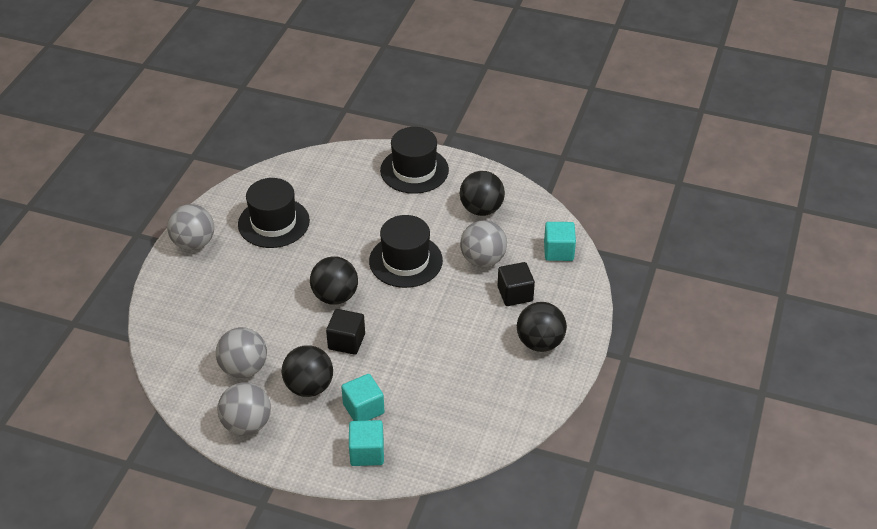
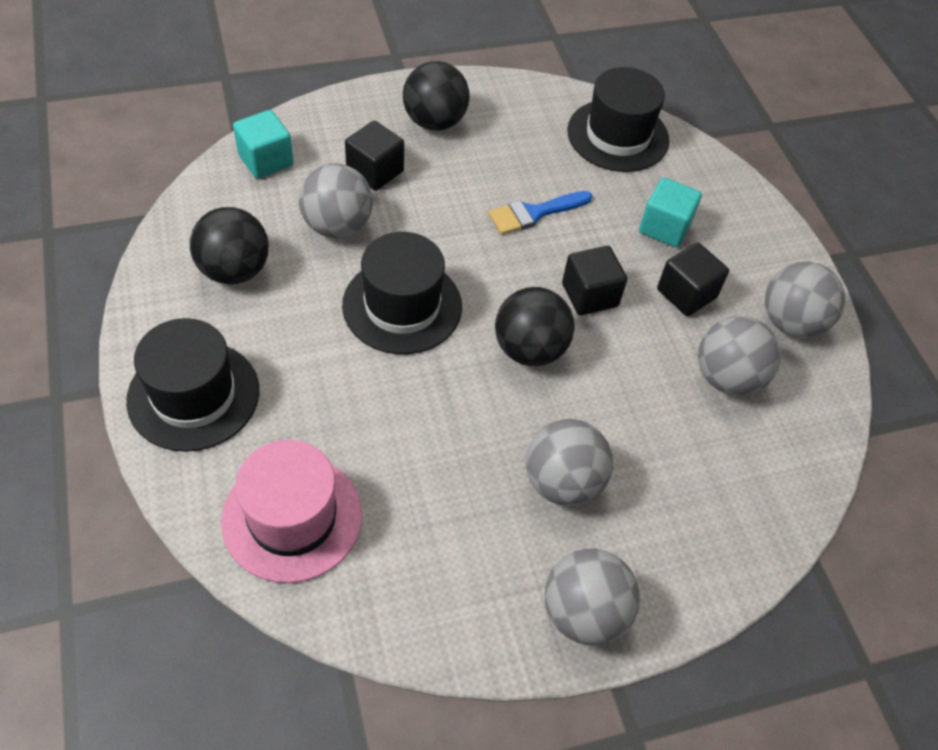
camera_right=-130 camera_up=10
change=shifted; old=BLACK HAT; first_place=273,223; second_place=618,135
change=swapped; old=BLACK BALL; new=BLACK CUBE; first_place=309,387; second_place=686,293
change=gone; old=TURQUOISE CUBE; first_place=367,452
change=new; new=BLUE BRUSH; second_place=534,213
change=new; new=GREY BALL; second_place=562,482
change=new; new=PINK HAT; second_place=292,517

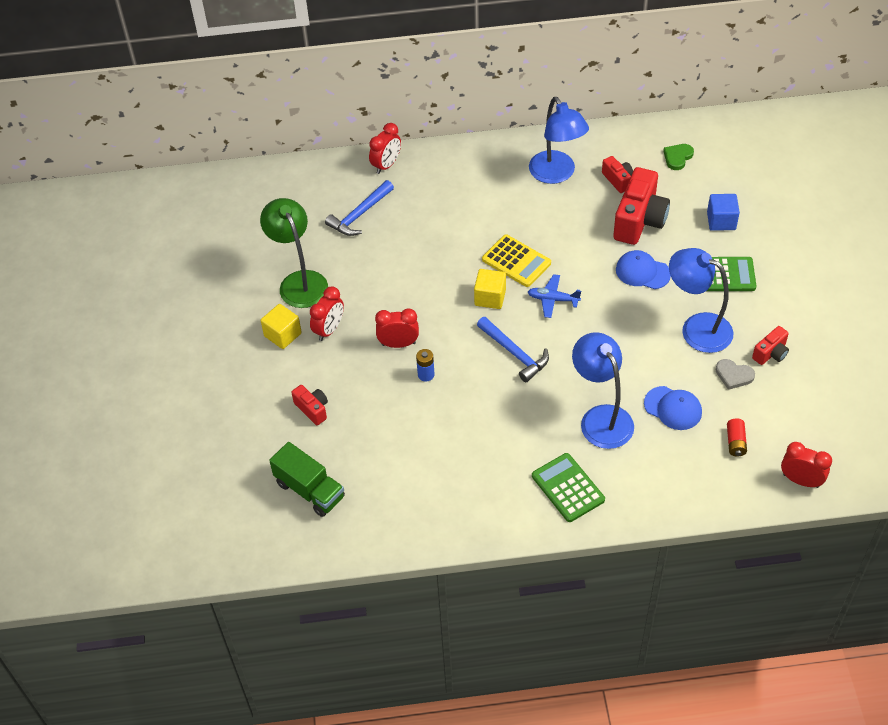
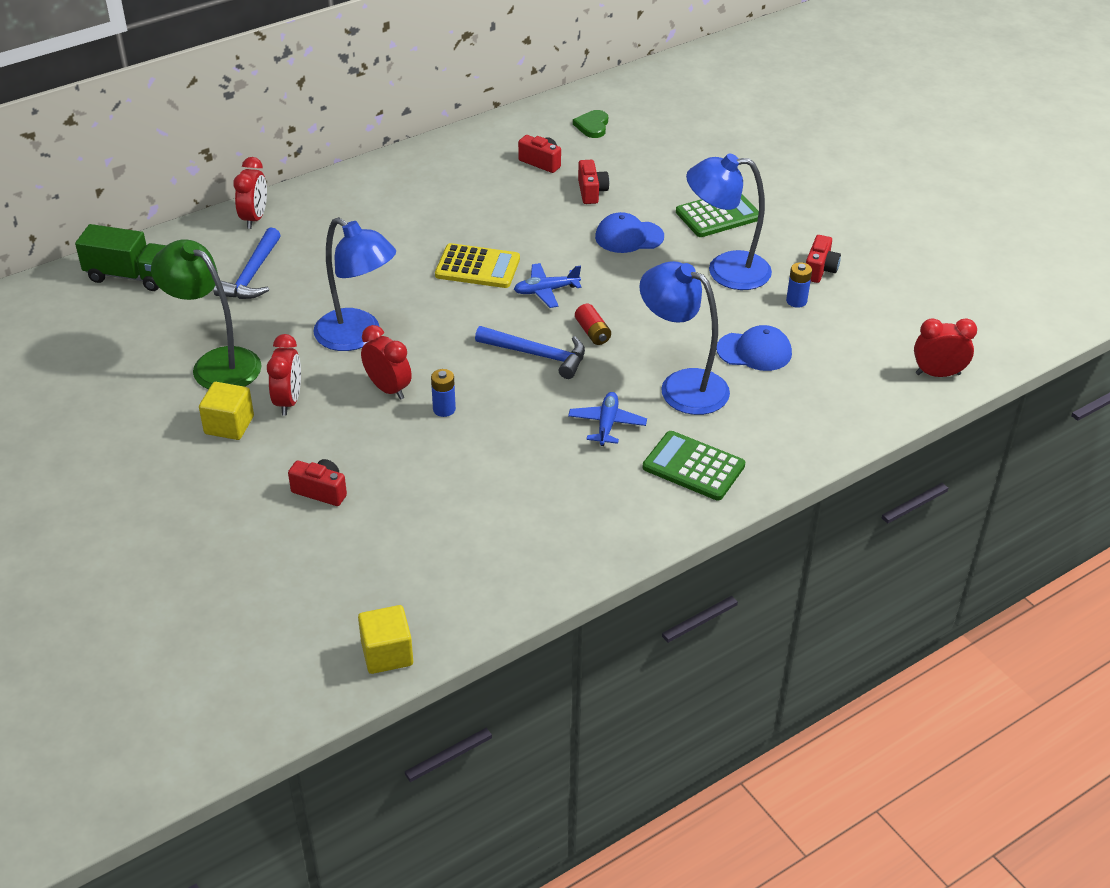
camera_right=-30 camera_up=-10
change=shifted; old=BLUE LAMP; first_place=556,174; second_place=357,336
change=scaled; old=RED CAMERA; first_place=639,220; second_place=591,192; factor=0.51
change=gone; old=BLUE CUBE; first_place=721,221
change=shifted; old=YELLOW CUBE; first_place=490,297; second_place=387,653
change=rotated; old=RED CLOCK; first_place=398,344; second_place=388,389; degrees=75
change=swapped; old=GREY HEART; new=BLUE BATTERY; first_place=733,375; second_place=796,301
change=shifted; old=RED BATTERY; first_place=735,442; second_place=592,332
change=shifted; old=GREEN TRUCK; first_place=310,490; second_place=130,276
change=new; new=BLUE PLANE; second_place=607,424

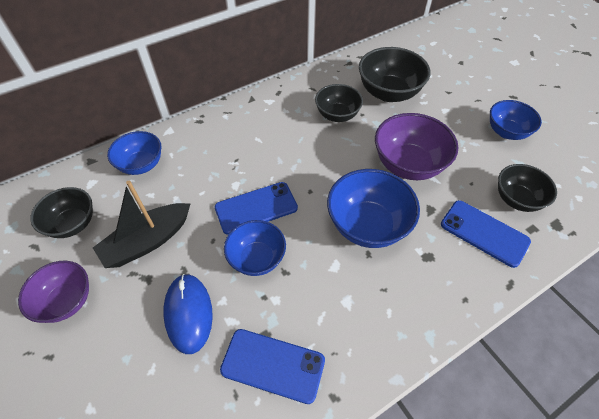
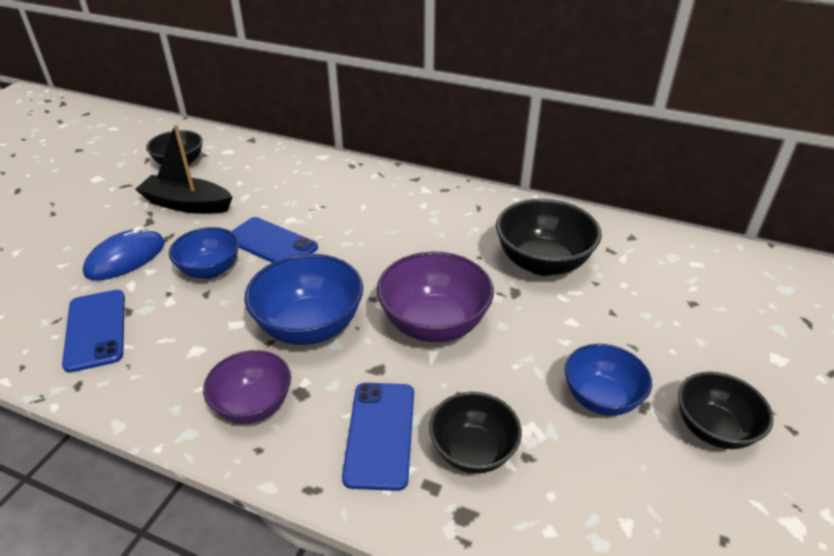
camera_right=55 camera_up=-15
change=shifted; old=BLACK BOWL; first_place=337,115; second_place=713,429
change=gone; old=BLUE BOWL; first_place=141,165
change=shifted; old=PURPLE BOWL; first_place=66,301; second_place=253,405

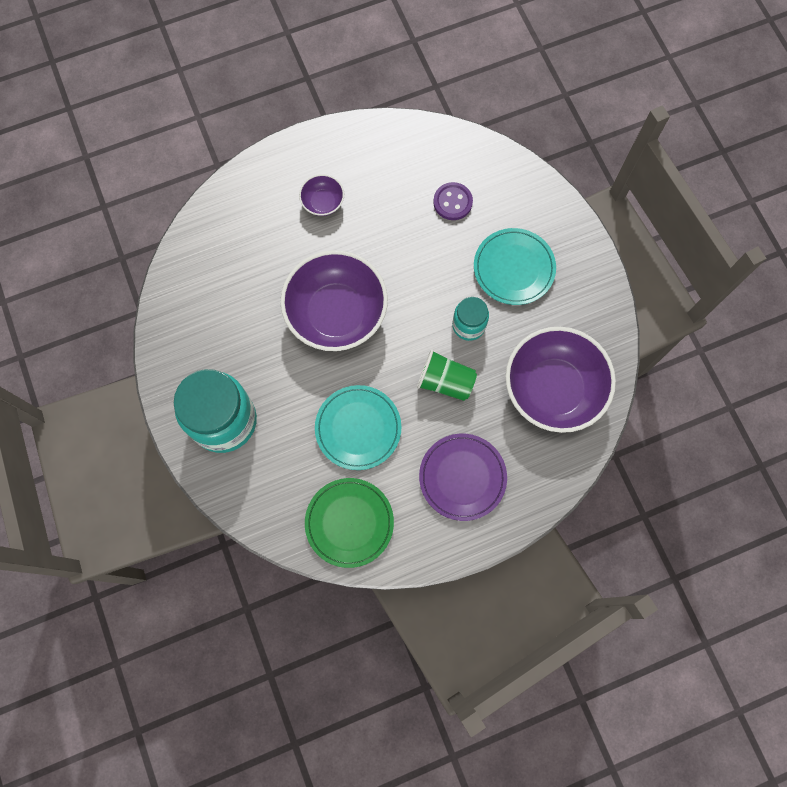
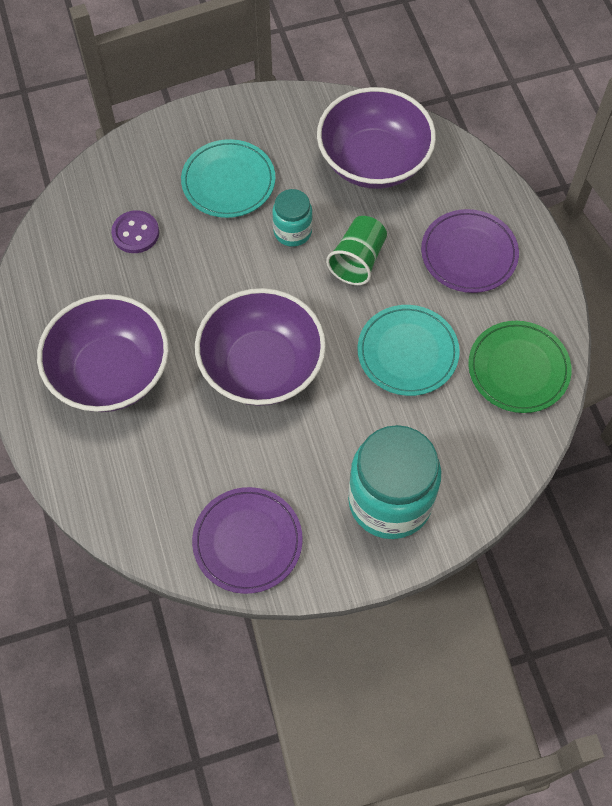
camera_right=-85 camera_up=-10
change=scaled; old=PURPLE BOWL; first_place=323,202; second_place=110,372; factor=2.22
change=new; new=PURPLE PLATE; second_place=247,541

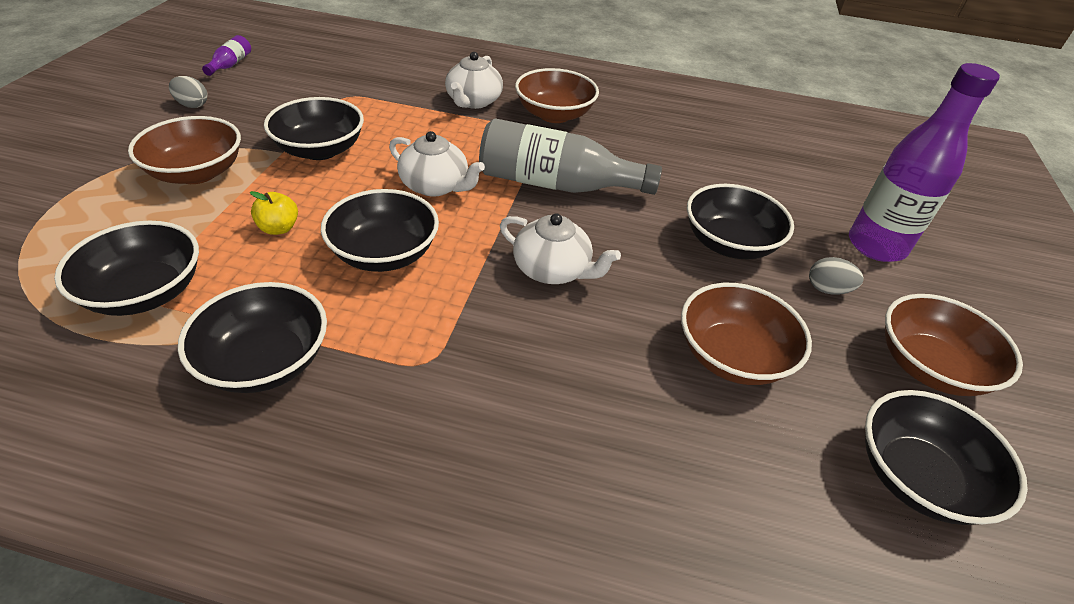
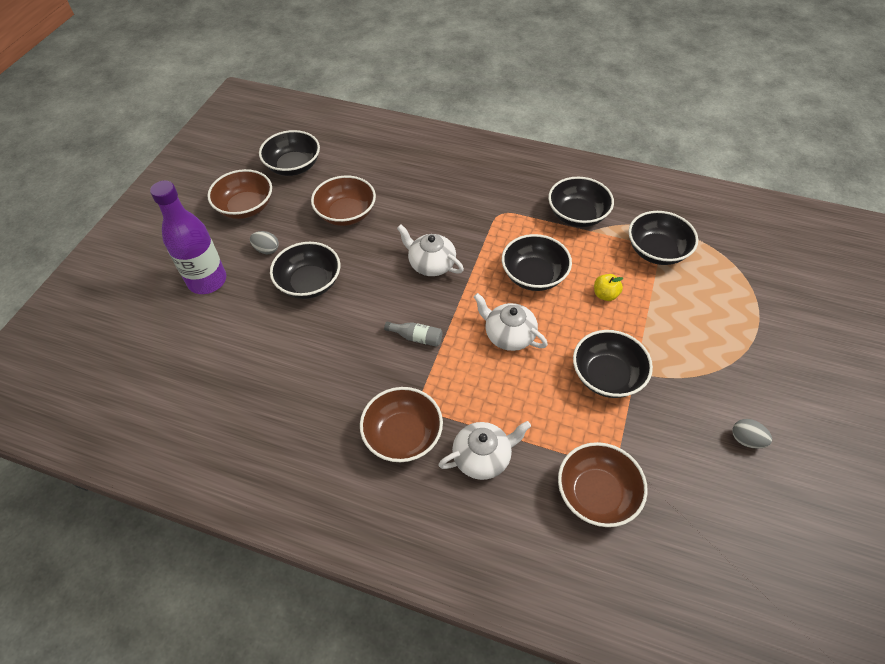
camera_right=-170 camera_up=10
change=gone; old=PURPLE BOTTLE; first_place=230,65
change=rotated; old=WHITE TEAPOT; first_place=473,101; second_place=483,457; degrees=45
change=shifted; old=BROWN BOWL; first_place=197,173; second_place=596,494
change=scaled; old=GREY BOTTLE; first_place=556,184; second_place=416,337; factor=0.43

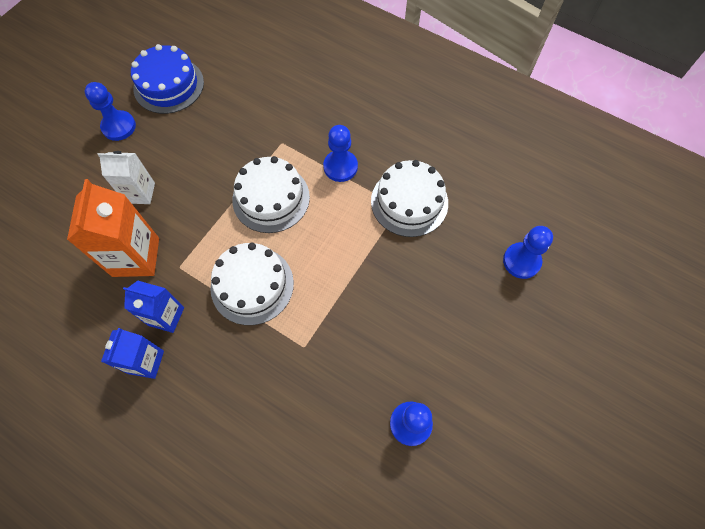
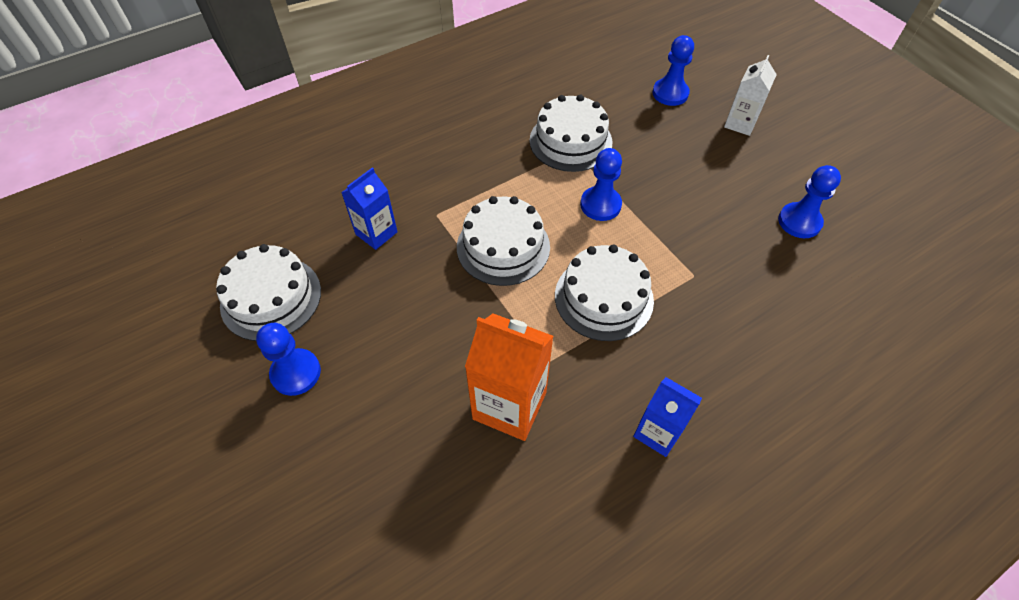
camera_right=-65 camera_up=-10
change=repainted; old=BLUE CAKE; new=WHITE CAKE; first_place=169,85; second_place=271,298
change=shifted; old=BLUE PAWN; first_place=340,167; second_place=600,205
change=shifted; old=WHITE CARTON; first_place=140,193; second_place=740,123
change=shifted; old=BLUE CARTON; first_place=166,316; second_place=376,233

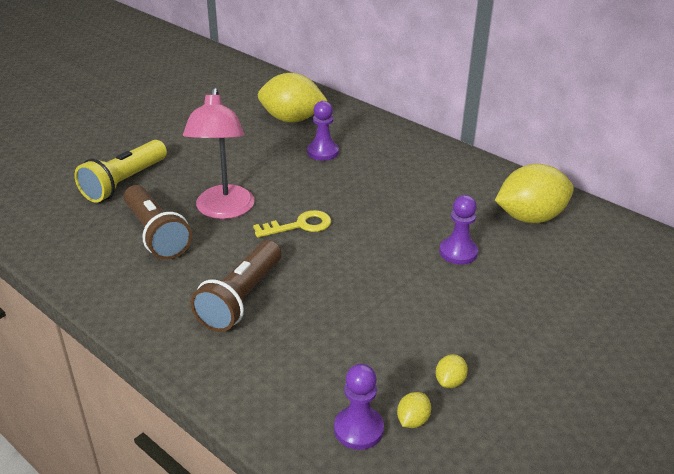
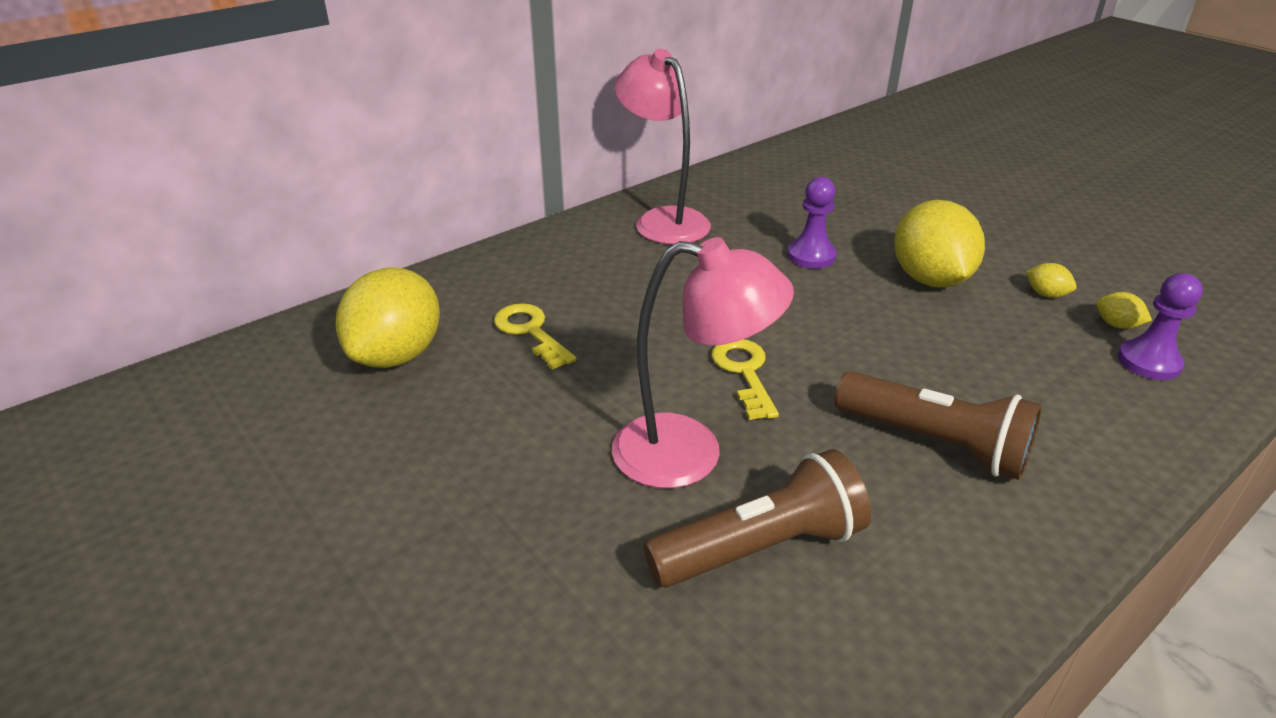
camera_right=-80 camera_up=0
change=swapped; old=PURPLE PAWN; new=YELLOW KEY; first_place=323,152; second_place=530,332
change=gone; old=YELLOW FLASHLIGHT; first_place=124,183
change=shifted; old=YELLOW LEMON; first_place=530,217; second_place=930,279
change=new; new=PINK LAMP; second_place=663,220

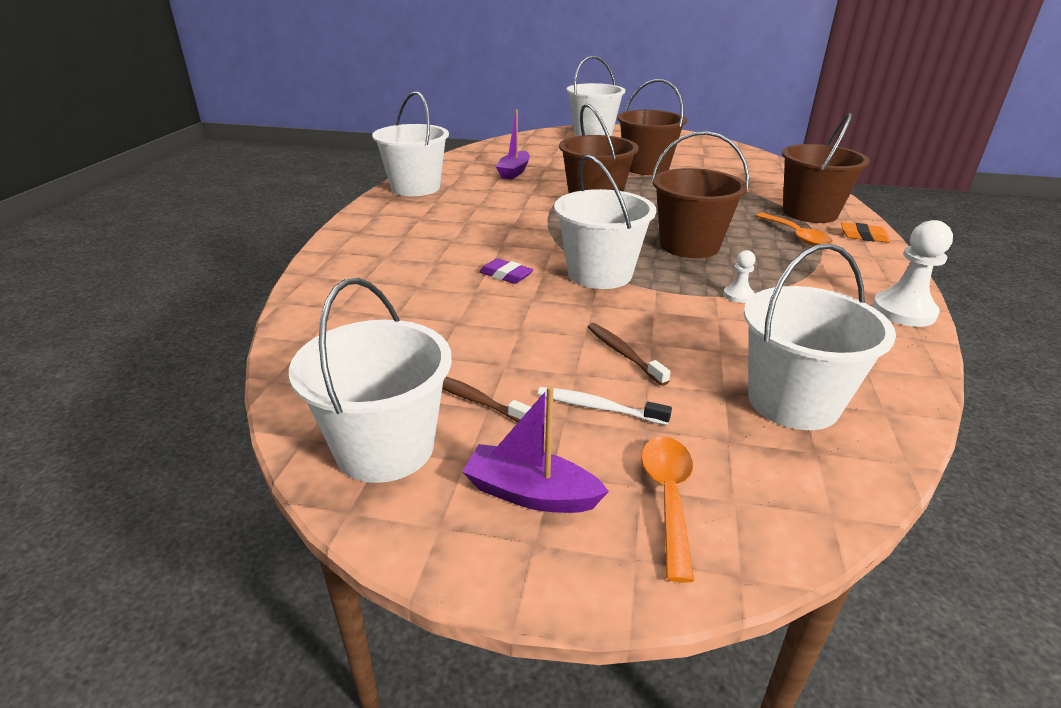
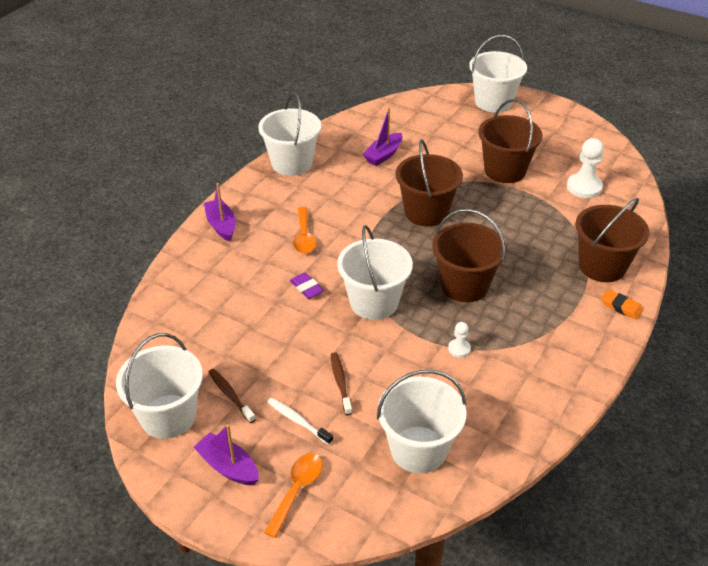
camera_right=20 camera_up=10
change=shifted; old=ORANGE SPOON; first_place=796,236; second_place=304,237
change=shifted; old=WHITE PAWN; first_place=903,311; second_place=584,187
change=new; new=PURPLE BOAT; second_place=221,225

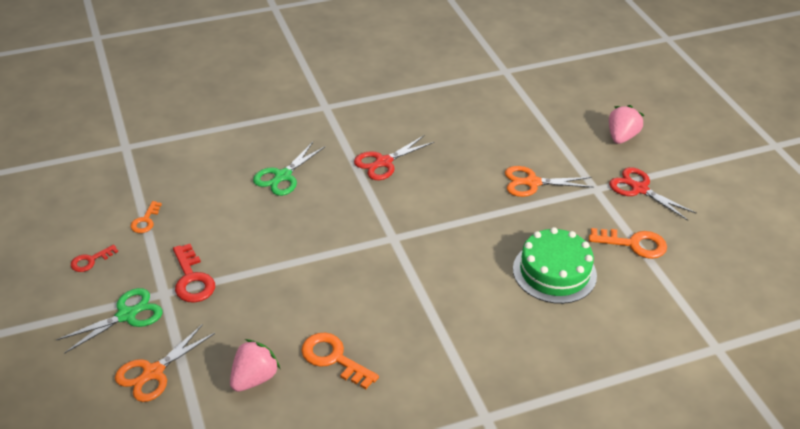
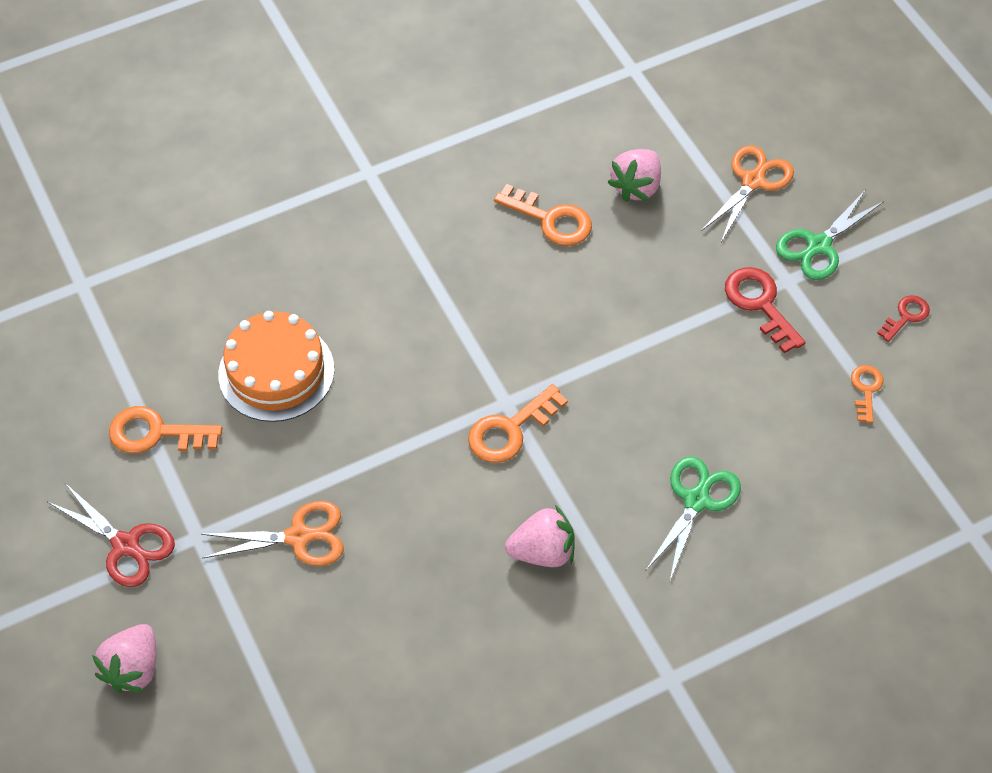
camera_right=175 camera_up=15
change=swapped; old=RED SCISSORS; new=PINK STRAWBERRY; first_place=384,162; second_place=543,551
change=repainted; old=GREEN CAKE; new=ORANGE CAKE; first_place=554,272; second_place=276,372
change=new; new=ORANGE KEY; second_place=510,430

